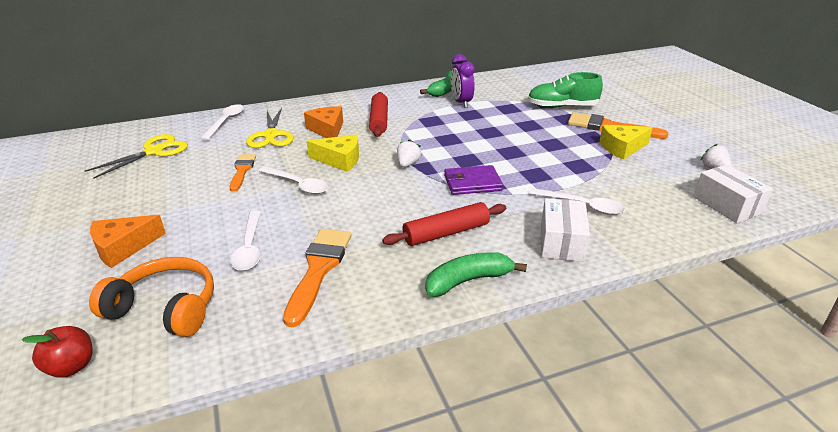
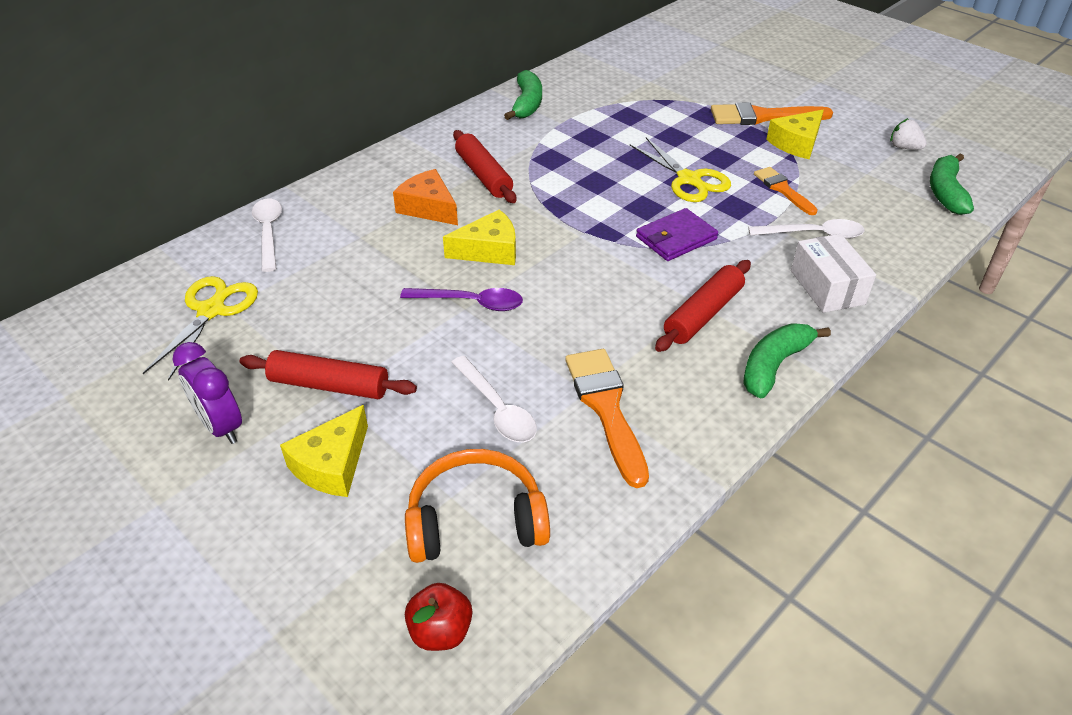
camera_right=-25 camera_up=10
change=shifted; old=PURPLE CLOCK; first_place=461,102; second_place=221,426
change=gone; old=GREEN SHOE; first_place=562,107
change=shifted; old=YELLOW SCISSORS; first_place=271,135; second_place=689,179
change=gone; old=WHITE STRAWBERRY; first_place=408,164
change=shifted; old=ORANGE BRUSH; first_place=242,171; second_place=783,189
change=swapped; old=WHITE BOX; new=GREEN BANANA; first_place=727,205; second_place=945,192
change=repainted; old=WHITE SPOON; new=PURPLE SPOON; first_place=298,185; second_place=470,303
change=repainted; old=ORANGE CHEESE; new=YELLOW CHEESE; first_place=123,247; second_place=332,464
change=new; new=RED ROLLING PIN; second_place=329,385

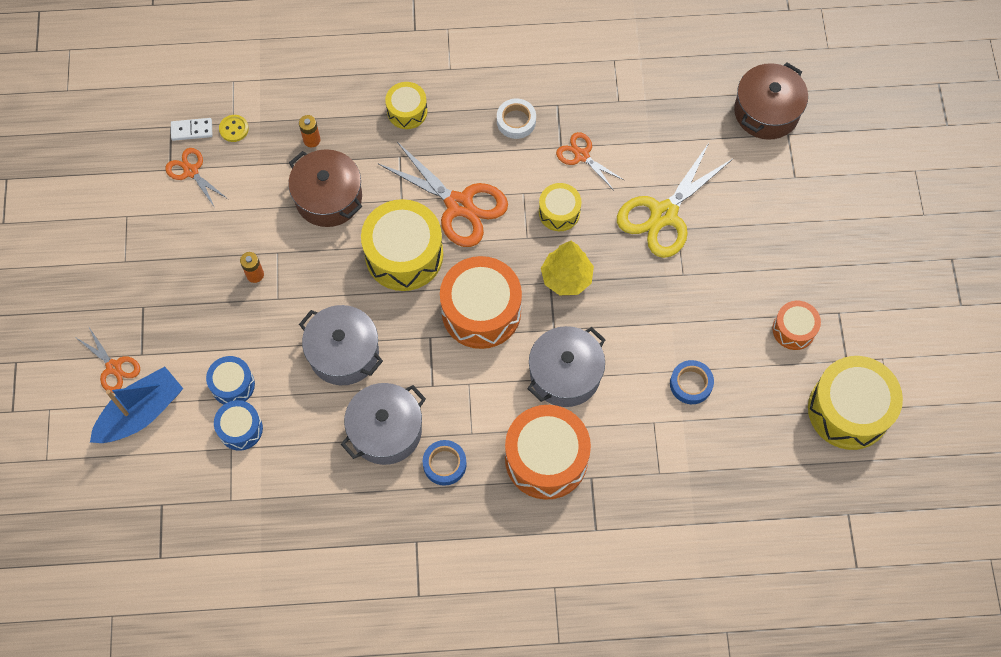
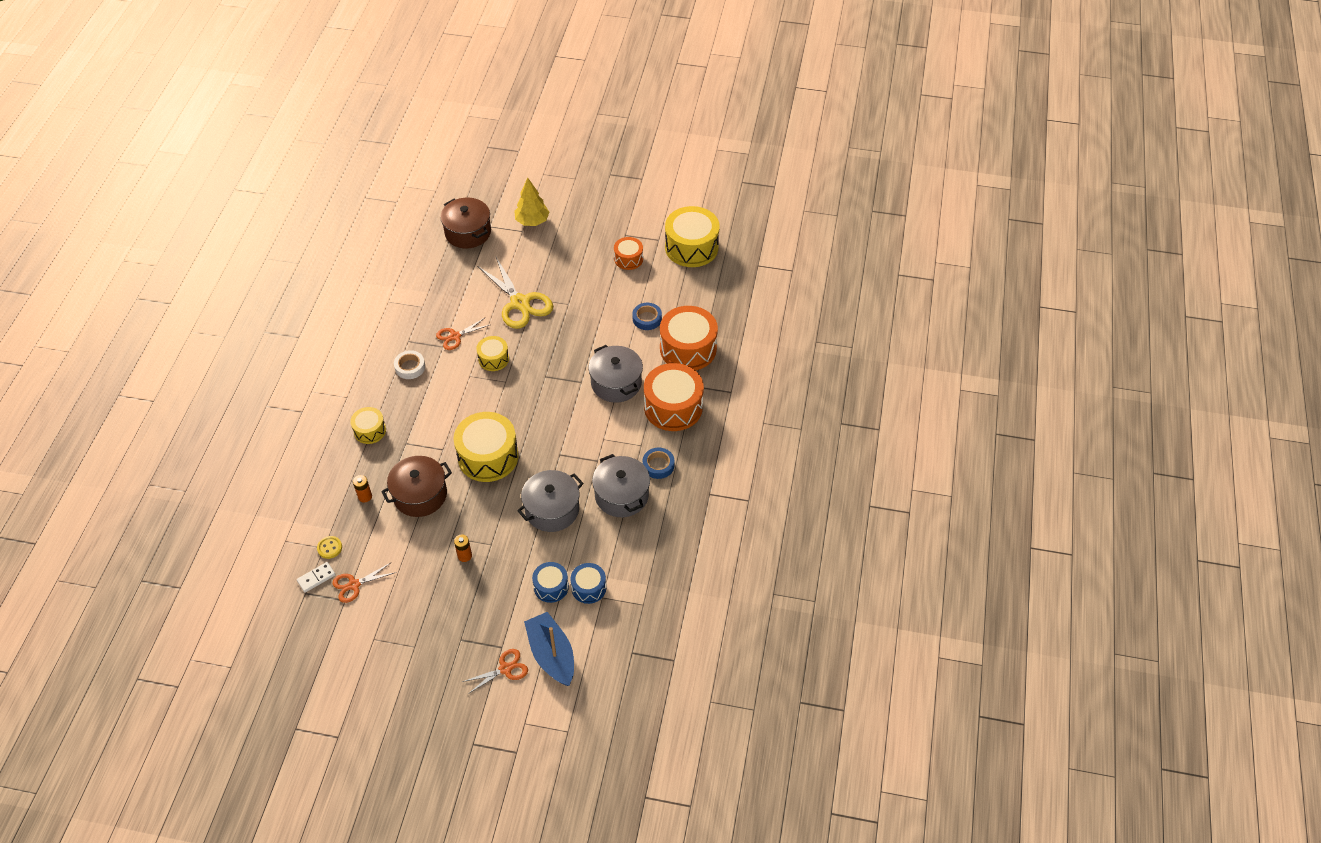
camera_right=-75 camera_up=-15
change=rotated; old=WHITE DOMINO; first_place=192,130; second_place=316,578; degrees=45
change=gone; old=ORANGE SCISSORS; first_place=459,205
change=shifted; old=YELLOW TREE; first_place=566,278; second_place=532,221
change=shifted; old=ORANGE DRUM; first_place=481,311; second_place=688,348

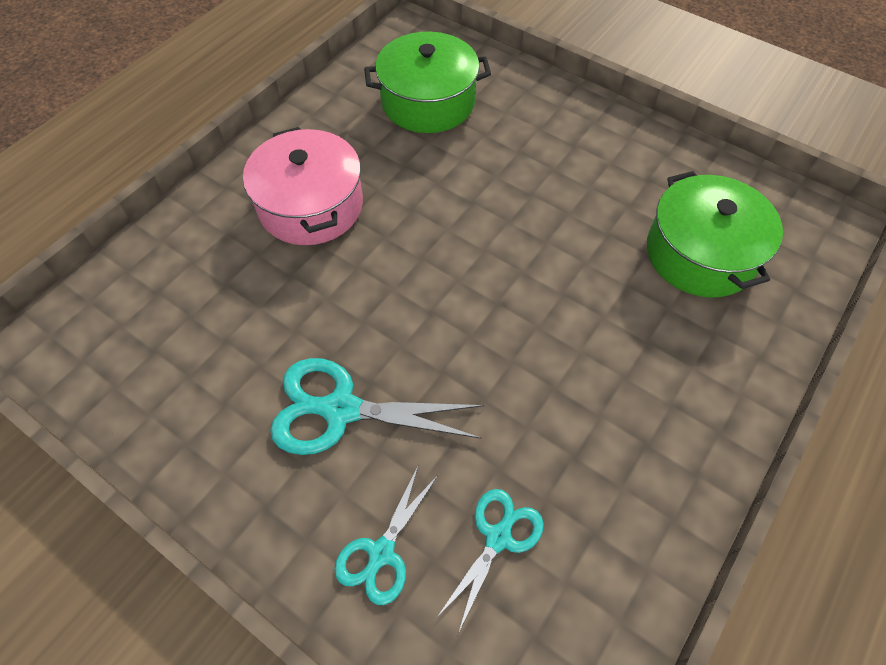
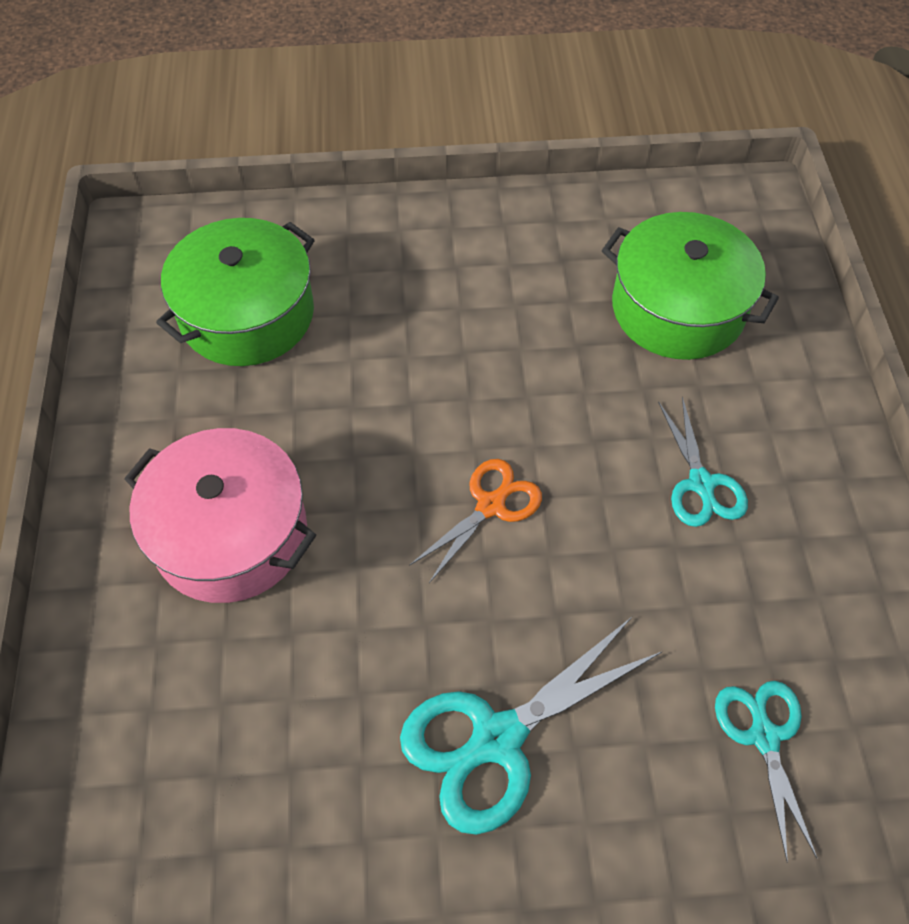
camera_right=-40 camera_up=0
change=shifted; old=TURQUOISE SCISSORS; first_place=381,553; second_place=701,484
change=new; new=ORANGE SCISSORS; second_place=490,505

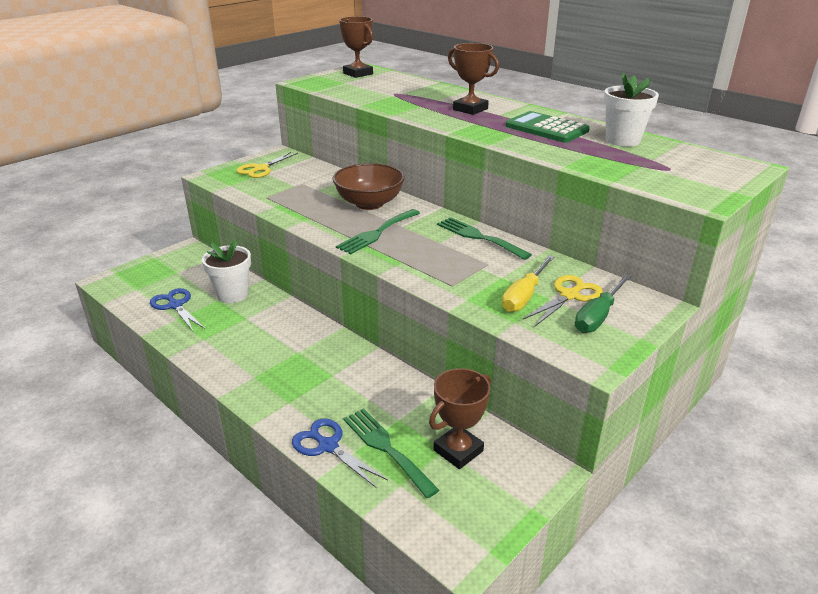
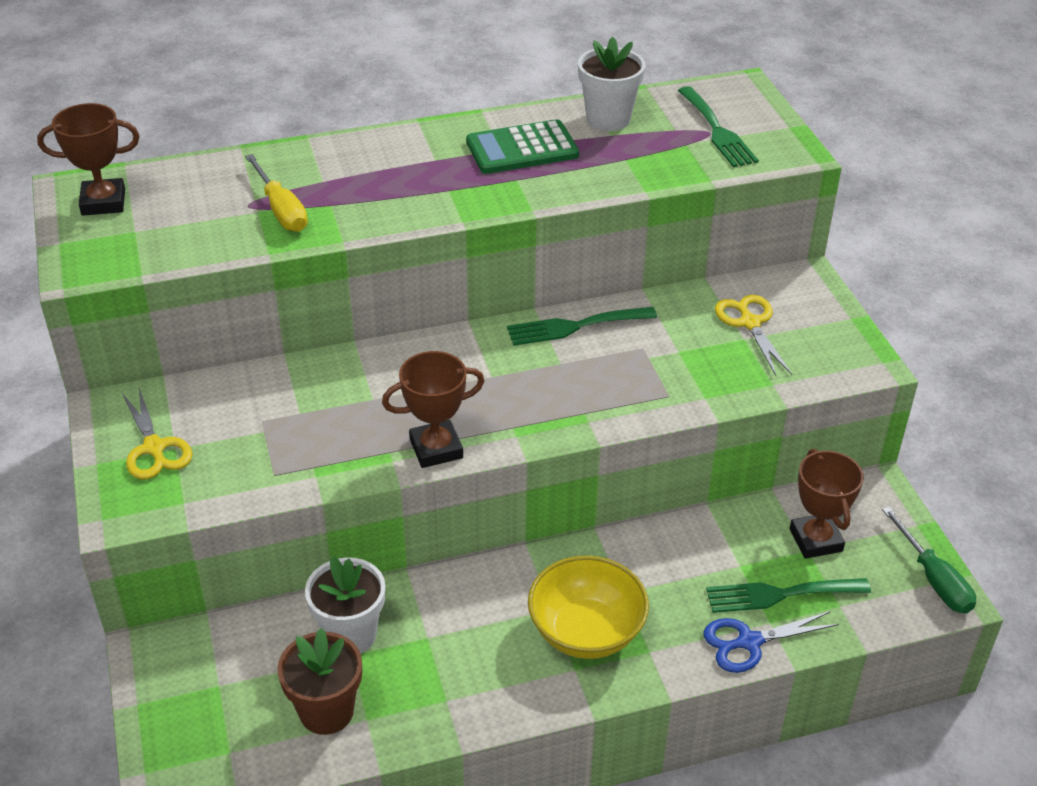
camera_right=-60 camera_up=10
change=shifted; old=BROWN TROPHY; first_place=470,109; second_place=436,449
change=gone; old=BROWN BOWL; first_place=369,203
change=shifted; old=GREEN FORK; first_place=377,233; second_place=717,131
change=shifted; old=YELLOW SCREWDRIVER; first_place=524,296; second_place=281,210
change=shifted; old=GREEN SCREWDRIVER; first_place=598,316; second_place=933,579
change=swapped; old=BLUE SCISSORS; new=BROWN FLOWER POT; first_place=175,305; second_place=326,711
change=new; new=YELLOW BOWL; second_place=586,632

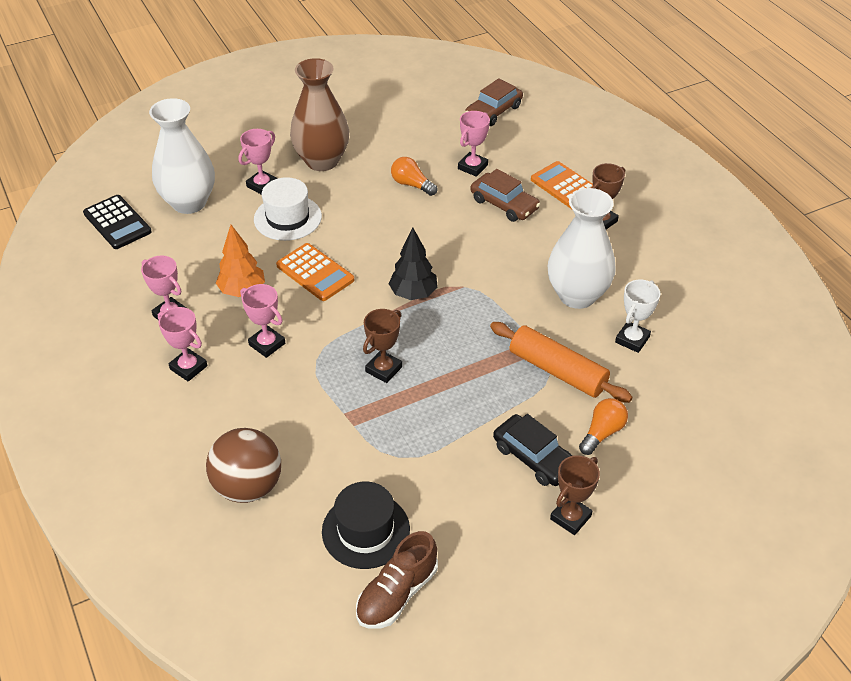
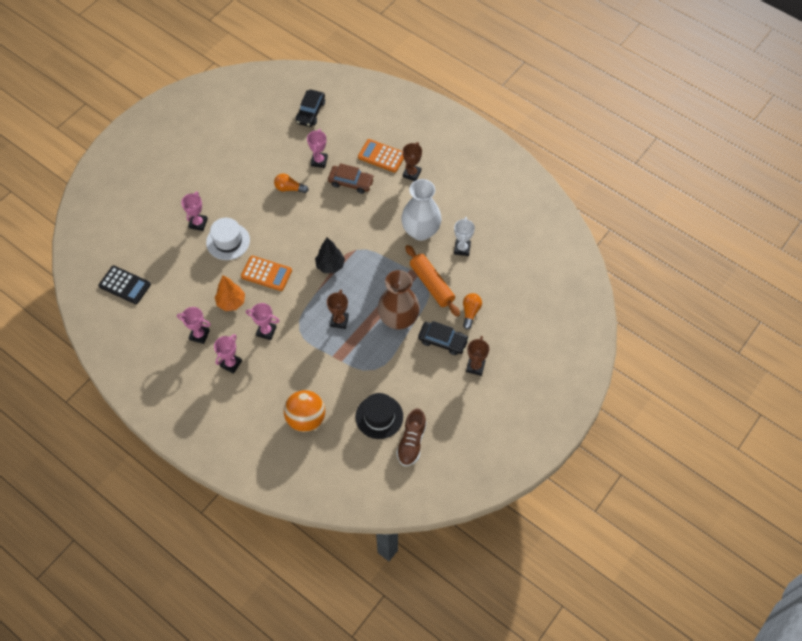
camera_right=-25 camera_up=15
change=shifted; old=BROWN VASE; first_place=322,161; second_place=398,319
change=repainted; old=BROWN CAR; new=BLACK CAR; first_place=493,111; second_place=310,112
change=gone; old=WHITE VASE; first_place=189,203
change=rotated; old=PINK TROPHY; first_place=188,367; second_place=231,364; degrees=-75
change=rotated; old=ORANGE ROLLING PIN; first_place=557,371; second_place=431,284; degrees=45
change=repainted; old=BROWN BALL; new=ORANGE BALL; first_place=248,486; second_place=306,418

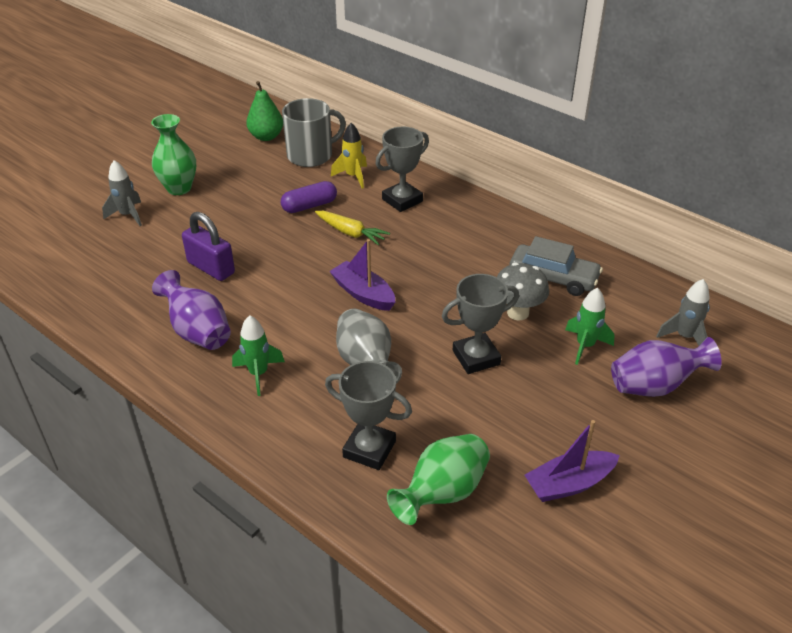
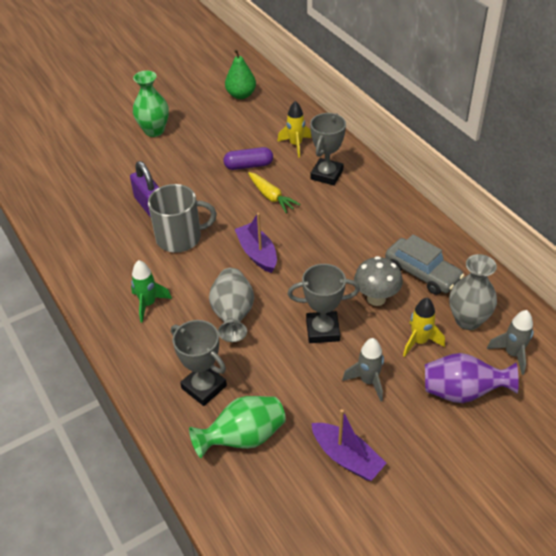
camera_right=20 camera_up=5
change=shifted; old=GREY MUG; first_place=311,155; second_place=180,237
change=rotated; old=GREY TROPHY; first_place=402,200; second_place=326,175; degrees=-45
change=shifted; old=GREY ROCKET; first_place=128,215; second_place=368,381
change=gone; old=PURPLE VASE; first_place=198,331
change=repainted; old=GREEN ROCKET; new=YELLOW ROCKET; first_place=585,346; second_place=419,341
change=rotated; old=PURPLE BOAT; first_place=569,484; second_place=347,457; degrees=-135
change=new; new=GREY VASE; second_place=468,320

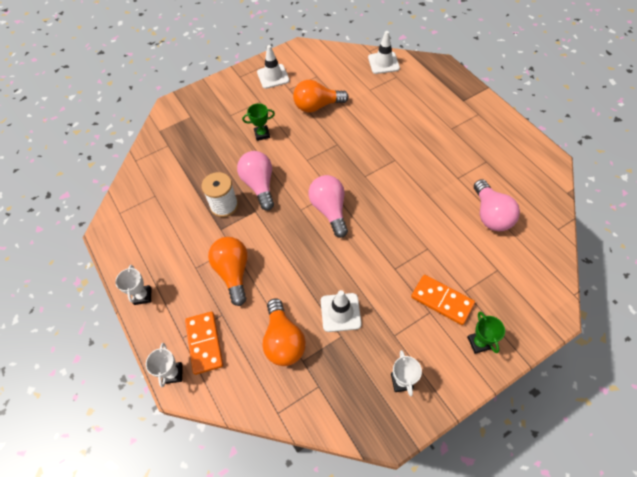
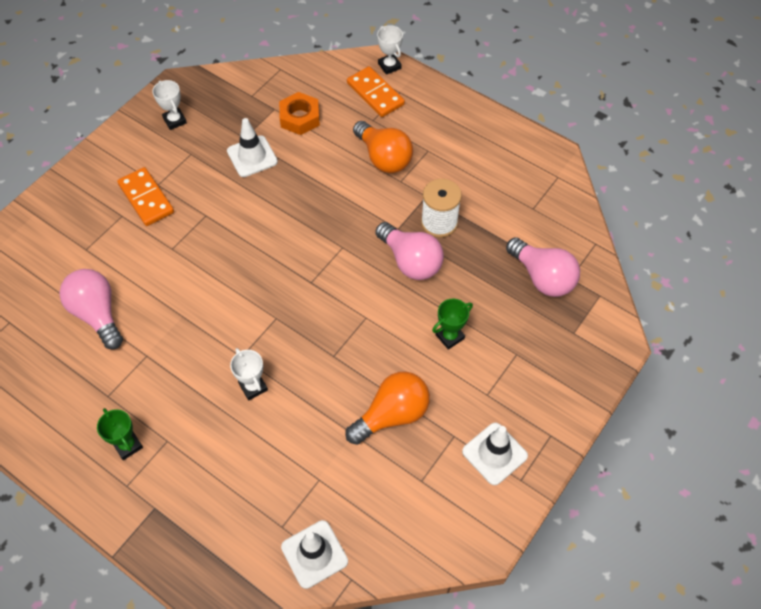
camera_right=155 camera_up=0
change=shifted; old=PINK LIGHT BULB; first_place=329,210; second_place=542,277
change=shifted; old=WHITE TROPHY; first_place=143,296; second_place=253,387
change=rotated; old=ORANGE DOMINO; first_place=442,300; second_place=146,198; degrees=45
change=swapped; old=ORANGE LIGHT BULB; new=ORANGE NUT; first_place=283,340; second_place=300,118
change=shifted; old=GREEN TROPHY; first_place=479,343; second_place=127,445

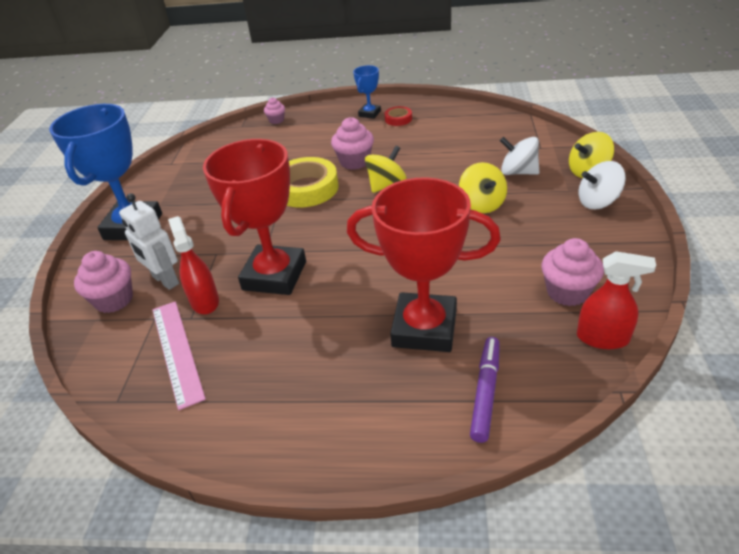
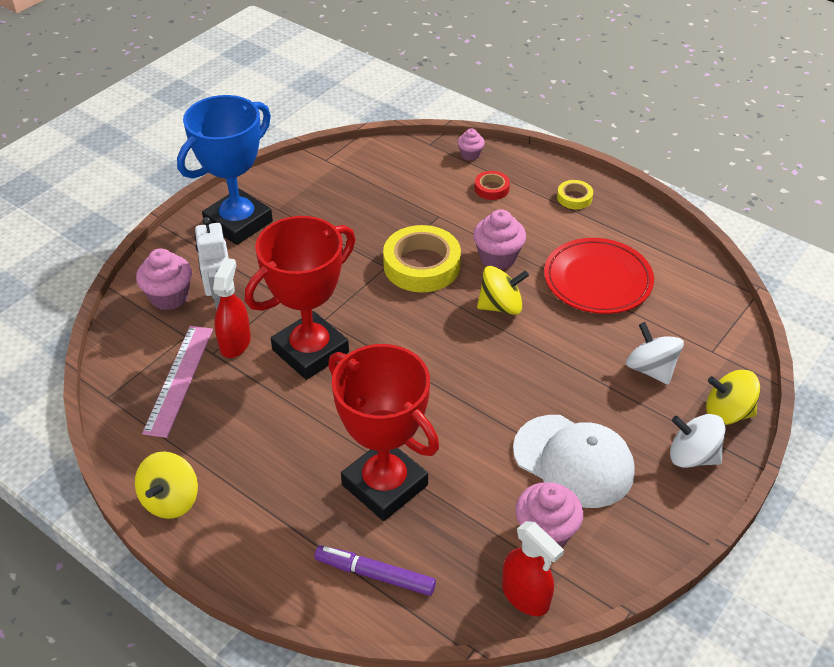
camera_right=30 camera_up=5
change=swapped; old=BLUE TROPHY; new=YELLOW TAPE; first_place=369,114; second_place=574,198
change=shifted; old=RED TAPE; first_place=398,119; second_place=491,188
change=shifted; old=YELLOW SPINNING TOP; first_place=482,204; second_place=171,500
change=rotated; old=PURPLE MARKER; first_place=485,392; second_place=375,575; degrees=-120
change=new; new=RED PLATE; second_place=597,280
change=new; new=WHITE CAP; second_place=573,461

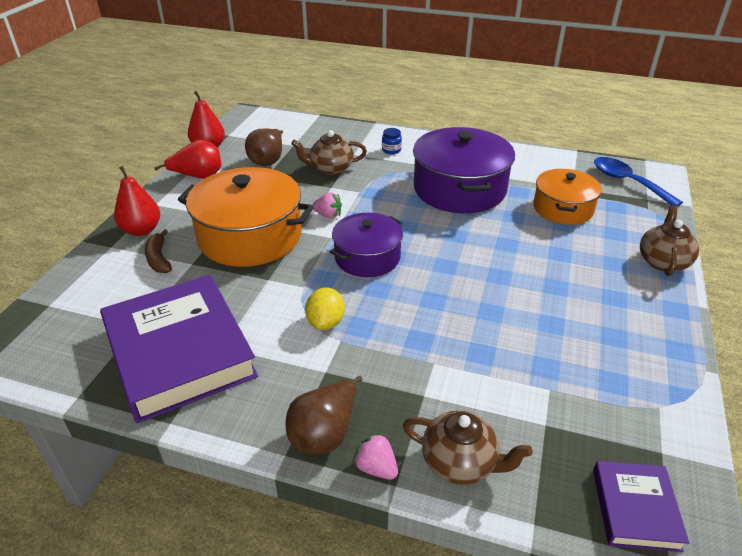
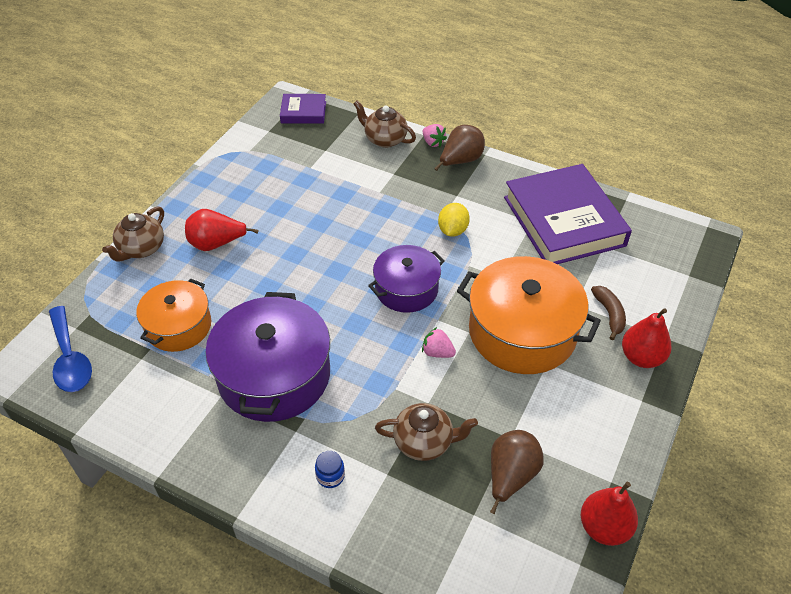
camera_right=-170 camera_up=10
change=shifted; old=RED PEAR; first_place=198,176; second_place=216,244
change=rotated; old=PURPLE BOOK; first_place=635,509; second_place=303,112; degrees=75

